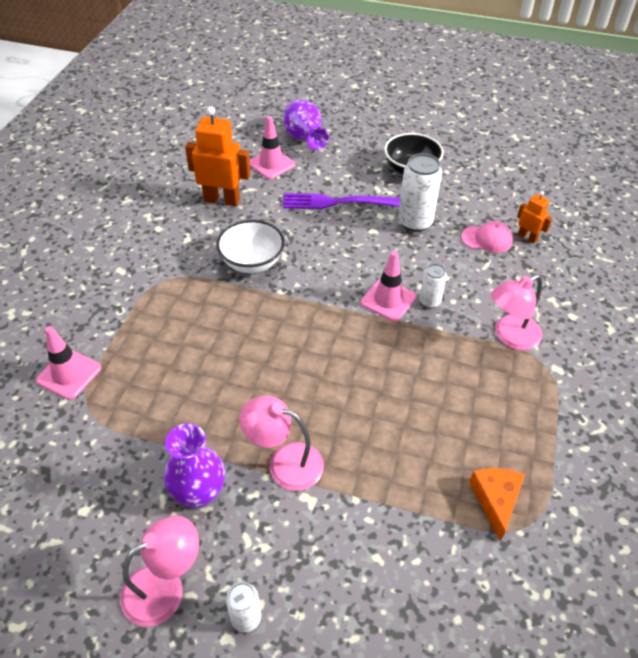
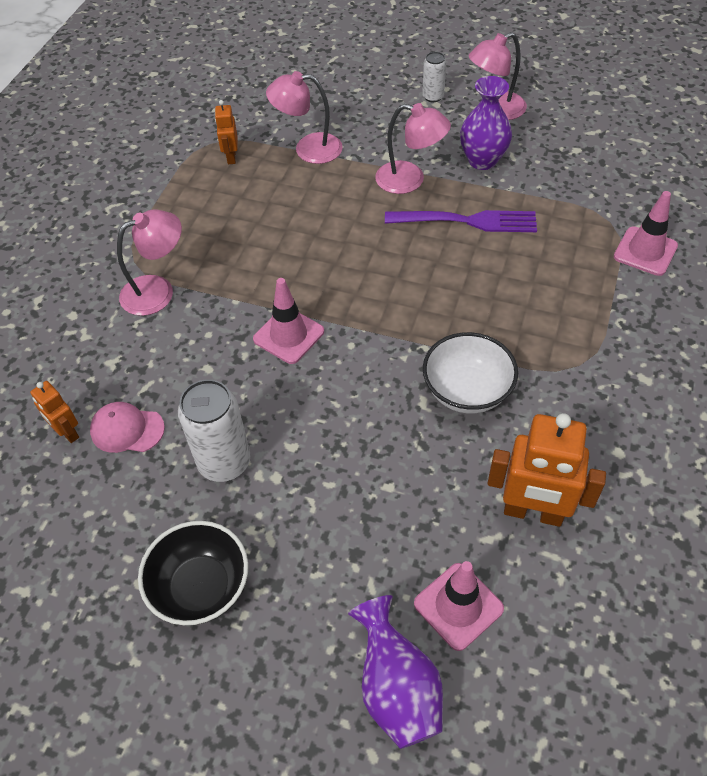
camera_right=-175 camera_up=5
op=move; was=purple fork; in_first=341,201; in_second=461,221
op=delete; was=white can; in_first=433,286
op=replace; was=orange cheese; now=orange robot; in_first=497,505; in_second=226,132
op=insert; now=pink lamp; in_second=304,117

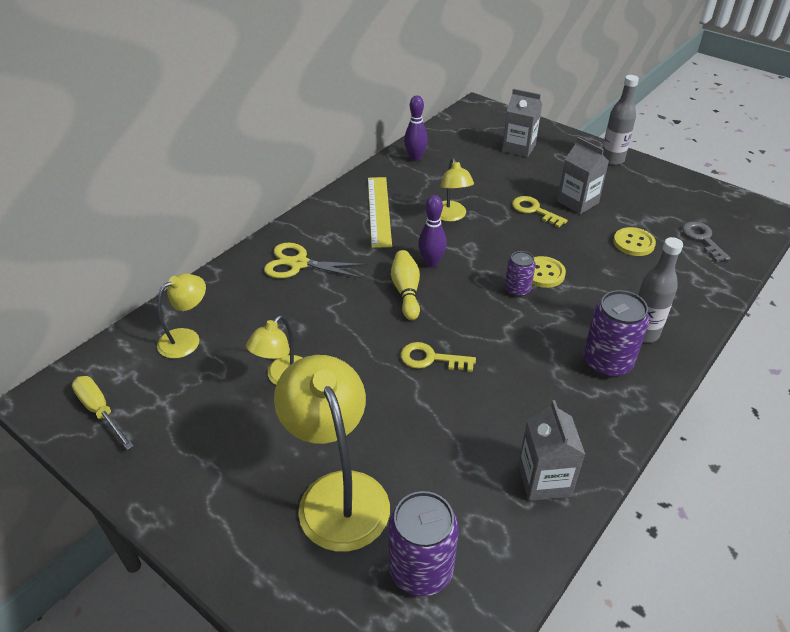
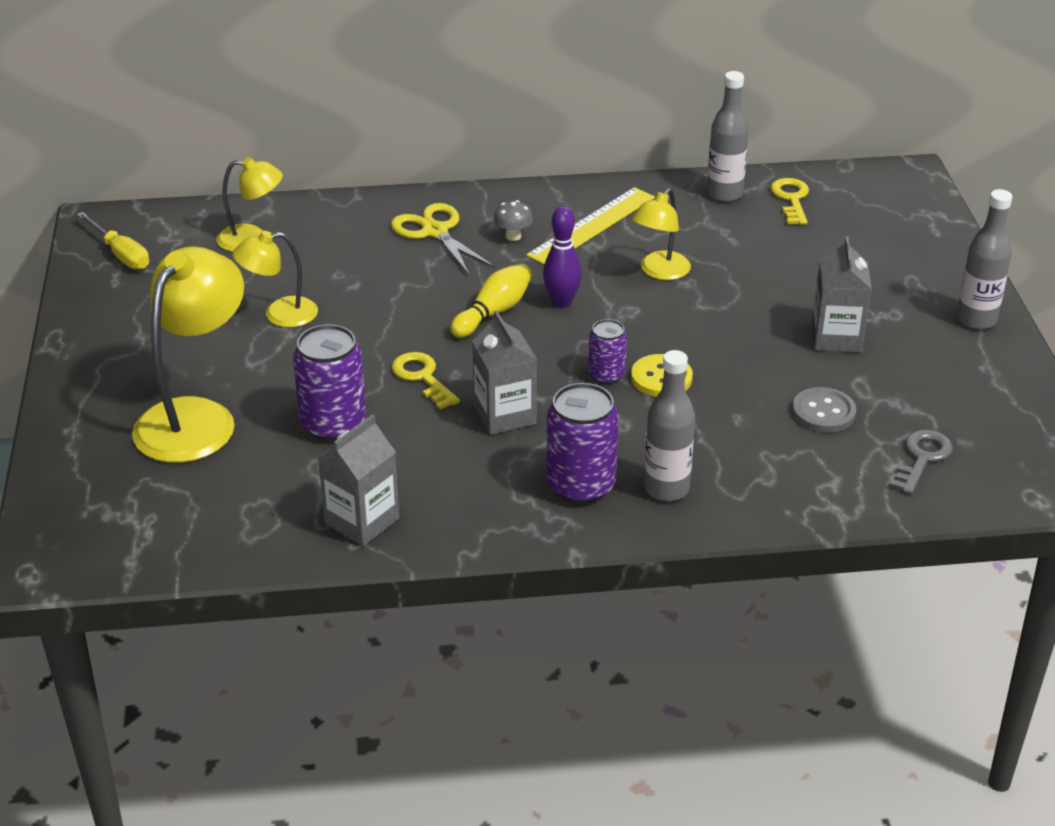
camera_right=45 camera_up=-5
op=rotate; was=yellow screwdriver; in_first=103,413; in_second=113,241; clockwise=135
op=move; was=purple can; in_first=423,543; in_second=329,382
op=replace; was=purple bowling pin; now=grey bottle; in_first=416,128; in_second=728,136
op=move; was=grey carton; in_first=522,123; in_second=504,372
op=move; was=yellow key; in_first=540,212; in_second=789,201
op=recolor; was=yellow button; now=grey button; in_first=634,241; in_second=824,409
op=insert; now=grey mushroom; in_second=513,220

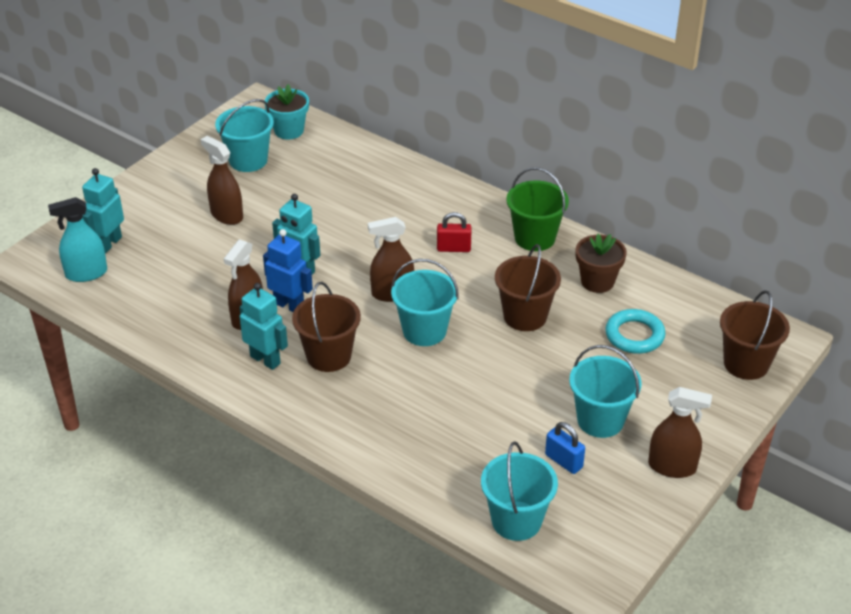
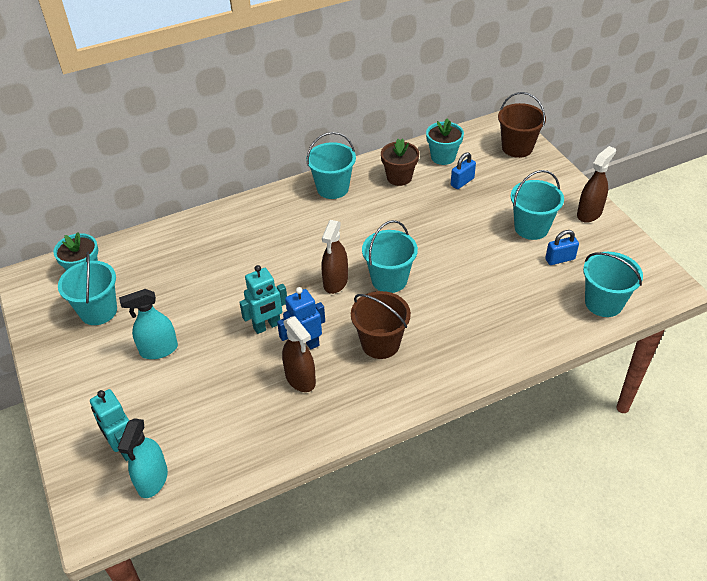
camera_right=-60 camera_up=5
op=recolor; was=brown spray bottle; now=turquoise spray bottle; in_first=222,180; in_second=148,324
op=delete; was=turquoise robot; in_first=264,326
op=delete; was=red padlock; in_first=454,232
op=delete; was=brown bucket; in_first=528,287
op=recolor; was=green bucket; now=turquoise bucket; in_first=537,209; in_second=331,165
op=replace; was=turquoise ring; now=blue padlock; in_first=635,331; in_second=463,170
op=insert; now=turquoise flower pot; in_second=445,141

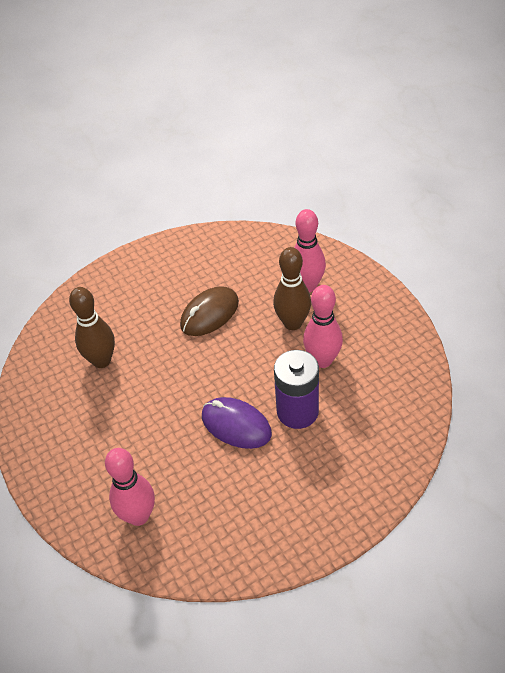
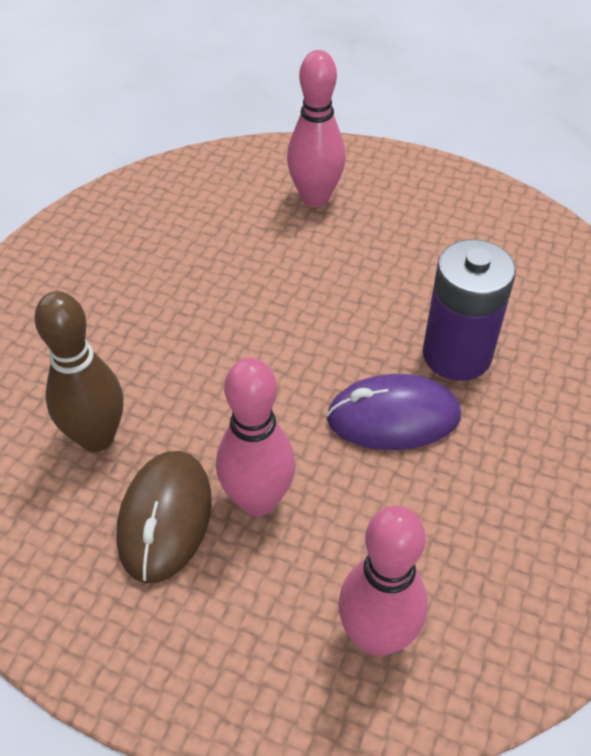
camera_right=-40 camera_up=0
op=move; was=brown mouse; in_first=209,311; in_second=164,517
op=delete; was=brown bowling pin; in_first=292,288
op=move; was=pink bowling pin; in_first=323,326; in_second=256,437

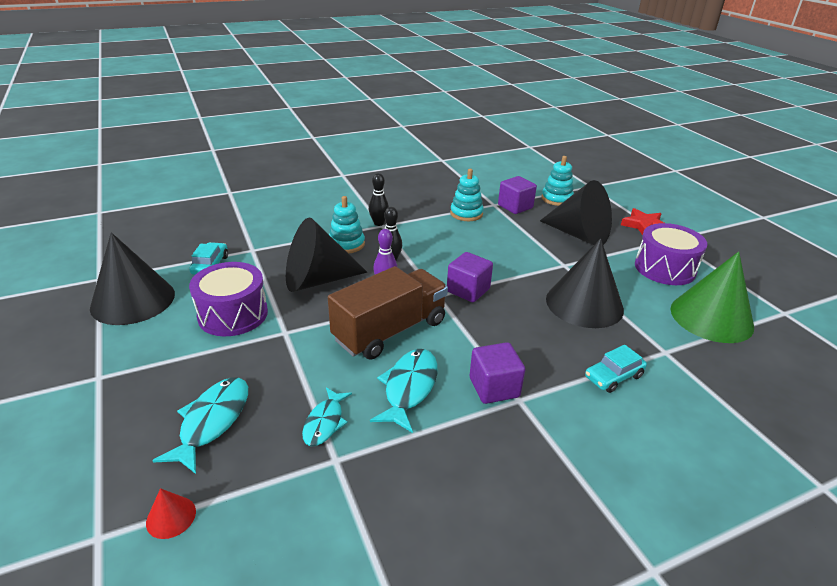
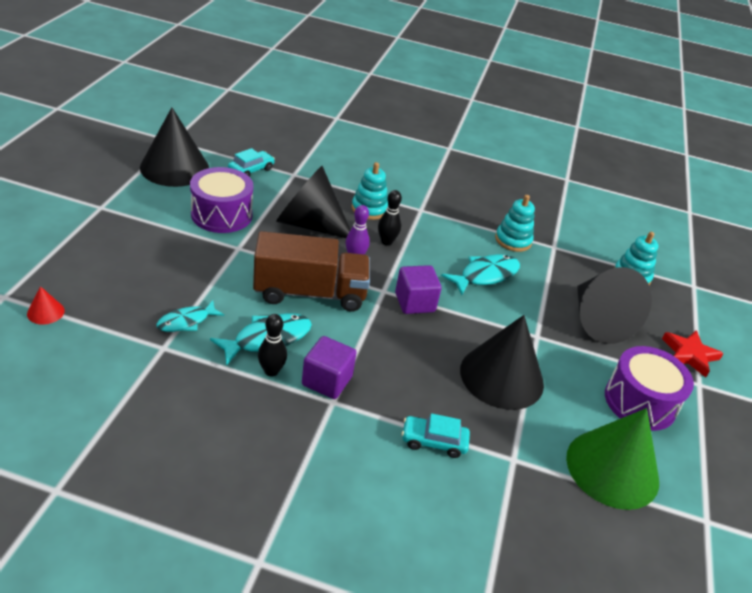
camera_right=35 camera_up=5
op=move; was=turquoise fish; in_first=200,425; in_second=480,274
op=move; was=black bowling pin; in_first=379,199; in_second=272,345
op=delete; was=purple cube; in_first=517,195

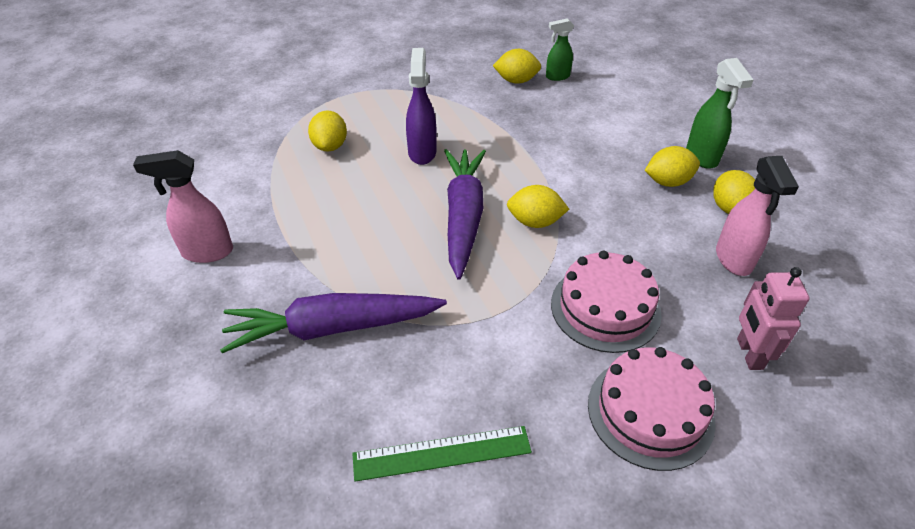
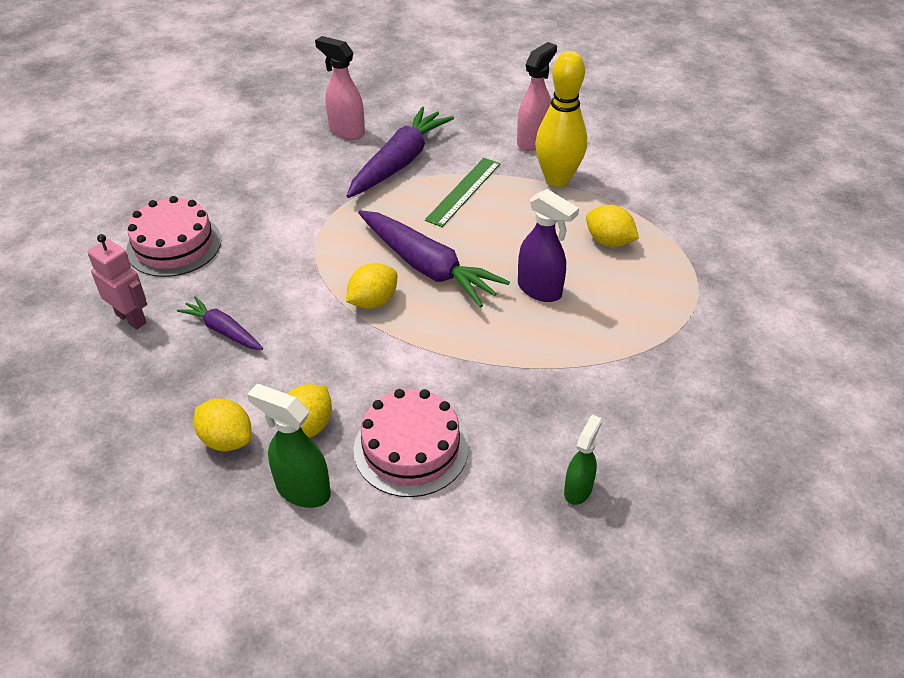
camera_right=130 camera_up=0
op=move; was=green ruler; in_first=442,454; in_second=462,192
op=delete; was=yellow lemon; in_first=517,66
op=move; was=pink cake; in_first=606,302; in_second=411,443
op=move; was=pink spray bottle; in_first=757,216; in_second=340,88
op=insert; now=purple carrot; in_second=220,323
op=insert; now=yellow bowling pin; in_second=561,119

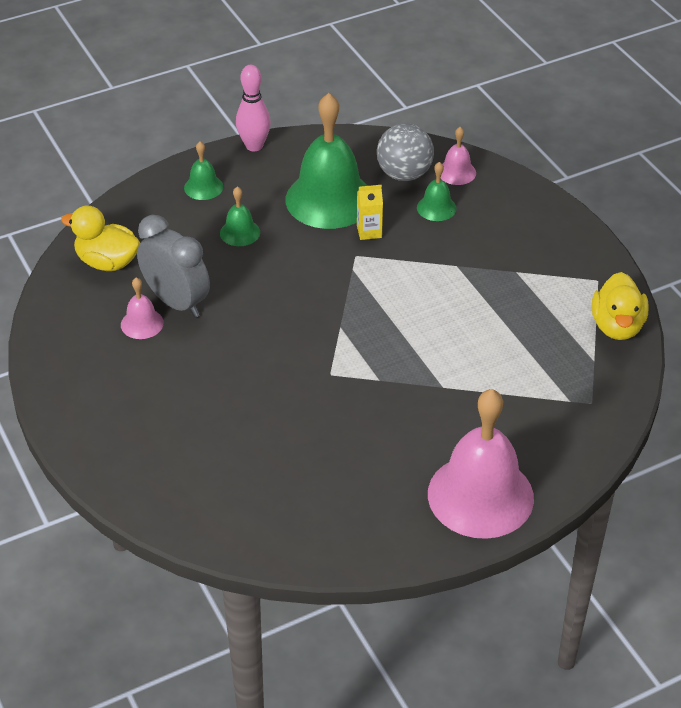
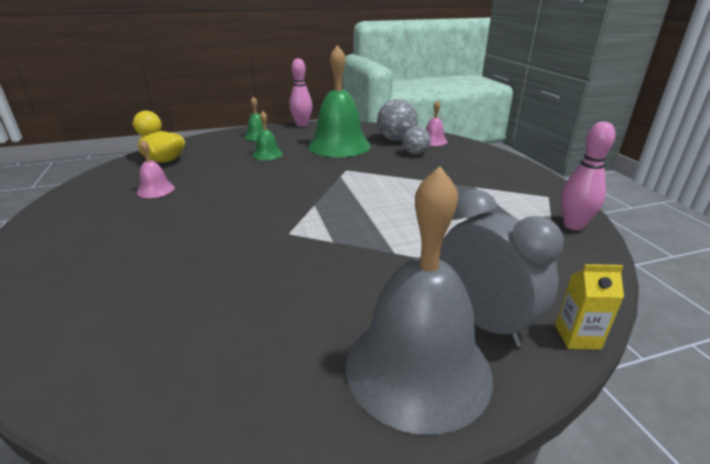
camera_right=10 camera_up=-15
op=move; was=grey clock; in_first=173,266; in_second=501,268
op=move; was=yellow carton; in_first=370,212; in_second=589,307
op=replace; was=green bell; now=grey ball; in_first=437,191; in_second=416,140
op=recolor; was=pink bell; now=grey bell; in_first=481,464; in_second=419,300
op=replace; was=yellow duck; now=pink bowling pin; in_first=620,306; in_second=588,176

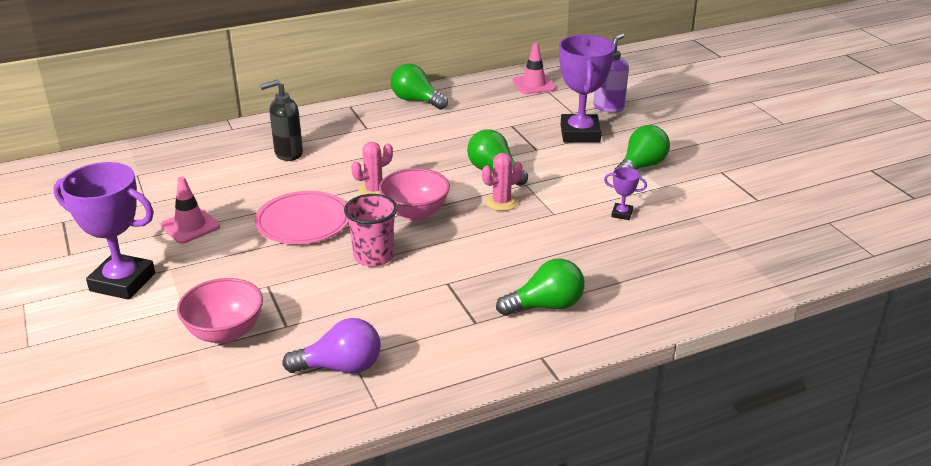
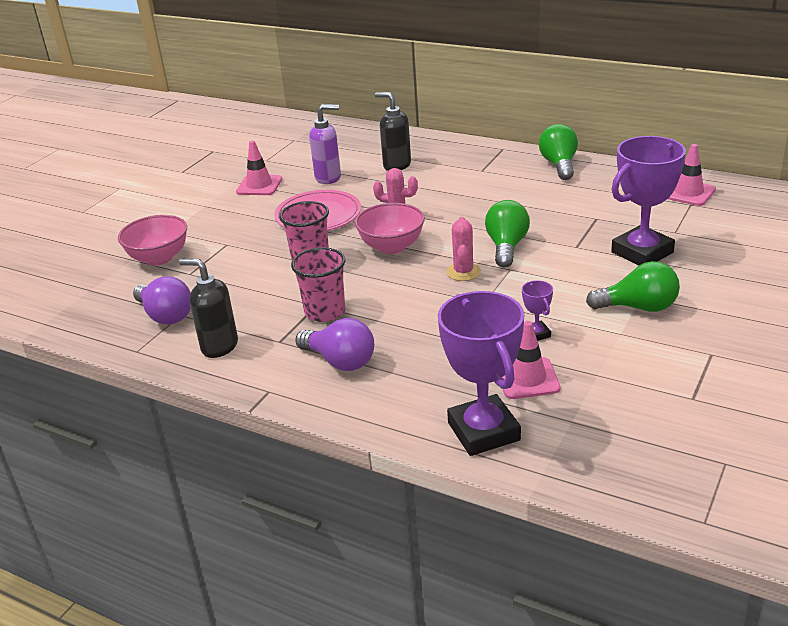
camera_right=55 camera_up=0
op=move; was=purple trophy; in_first=104,231; in_second=481,373
op=rotate; was=pink cactus; in_first=502,182; in_second=463,249; clockwise=75
op=recolor; was=green light bulb; now=purple light bulb; in_first=540,287; in_second=334,344
op=move; was=purple soap dispenser; in_first=611,73; in_second=325,144
op=insert; now=black soap dispenser; in_second=208,308
op=insert; now=pink cup; in_second=318,284
op=insert; now=pink traffic cone; in_second=531,360

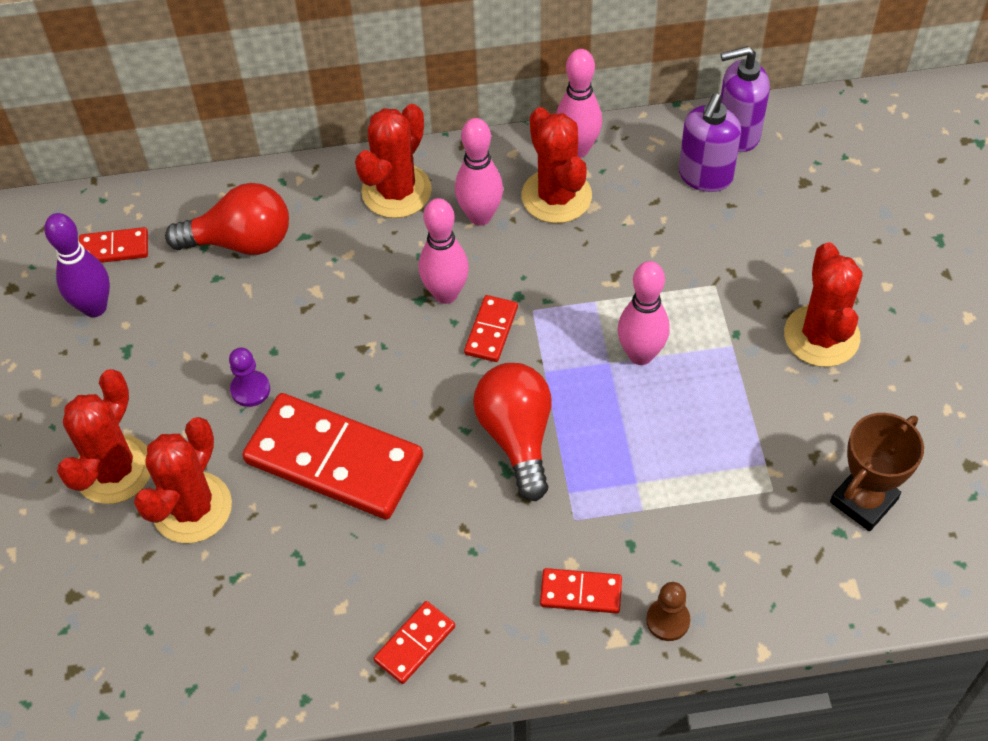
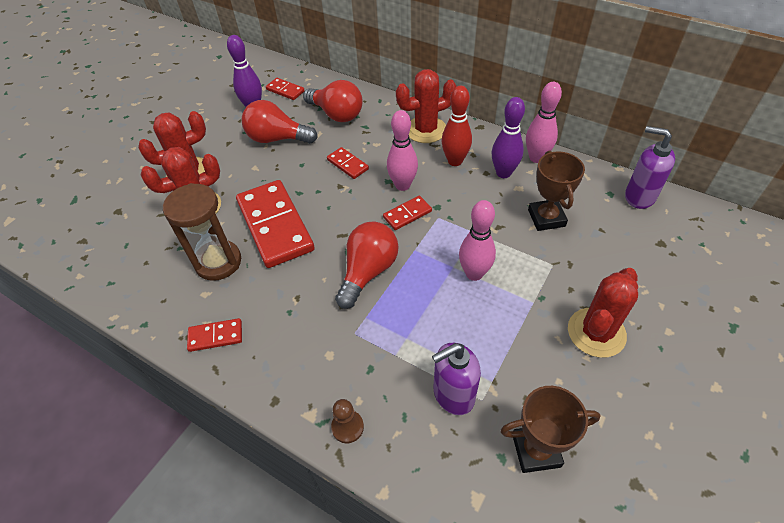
camera_right=40 camera_up=-5
op=delete; was=purple pawn; in_first=249,377
op=recolor; was=pink bowling pin; now=red bowling pin; in_first=479,172; in_second=457,126
op=replace; was=red cactus; now=purple bowling pin; in_first=557,165; in_second=508,137
op=move; was=red domino; in_first=581,590; in_second=348,163
op=move; was=purple soap dispenser; in_first=710,142; in_second=456,379
op=insert; now=brown hourglass; in_second=202,232
op=insert; now=red light bulb; in_second=280,122
op=insert; now=brown trophy; in_second=556,191

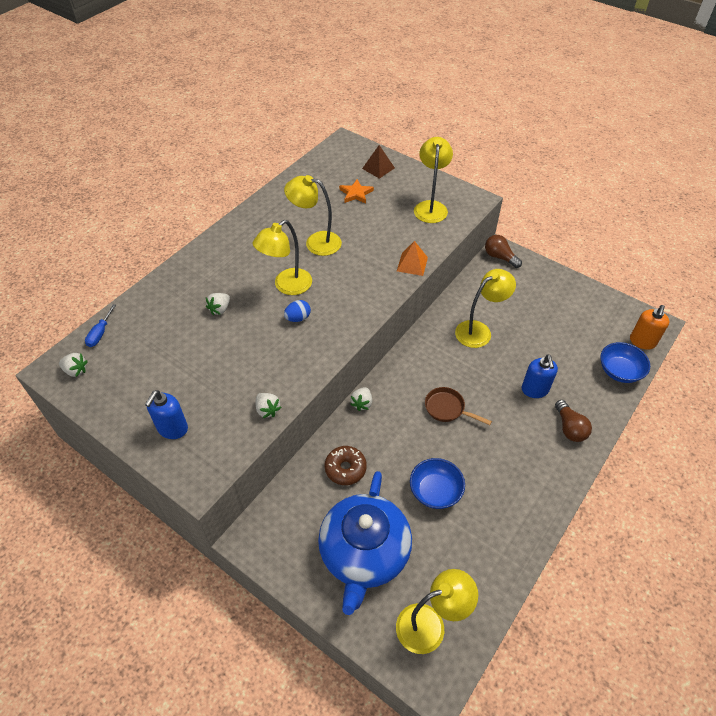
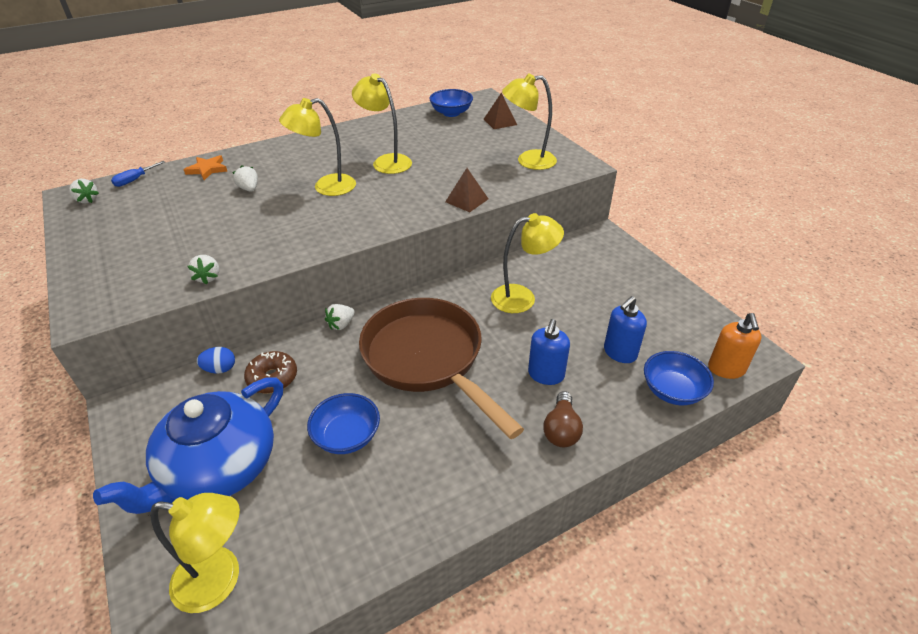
camera_right=25 camera_up=-10
op=move; was=blue soap dispenser; in_first=166,414; in_second=625,329
op=rotate; was=white strawberry; in_first=218,304; in_second=245,178; clockwise=90
op=move; was=blue egg; in_first=297,311; in_second=216,360
op=move; was=orange star; in_first=356,191; in_second=205,167
op=recolor; was=orange pyramid; now=brown pyramid; in_first=412,258; in_second=466,190
op=rotate; was=yellow lamp; in_first=433,180; in_second=529,122; clockwise=-120
op=resize; was=brown pan; in_first=458,406; in_second=441,368; ratio=2.43
op=delete; was=brown light bulb; in_first=503,251
op=rotate; was=orange soap dispenser; in_first=649,327; in_second=735,346; clockwise=-45
op=insert; now=blue bowl; in_second=451,103

